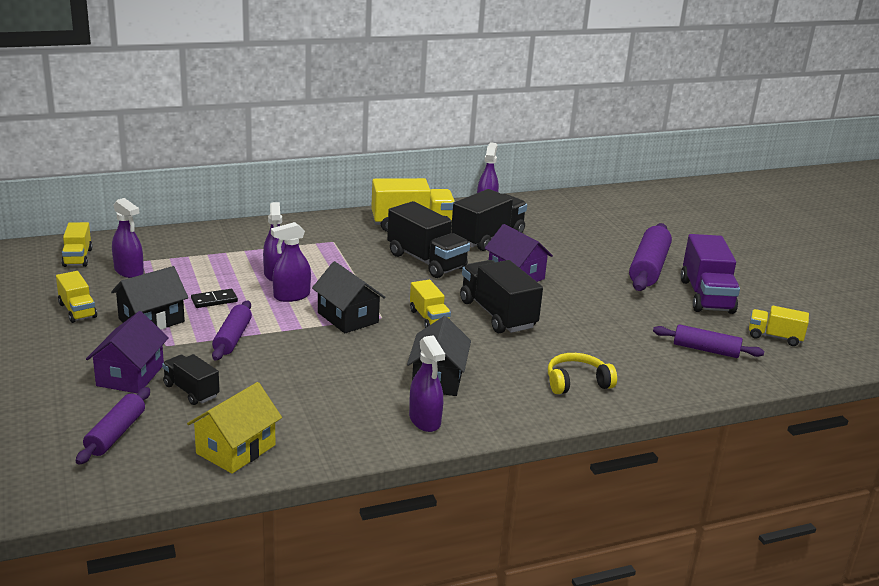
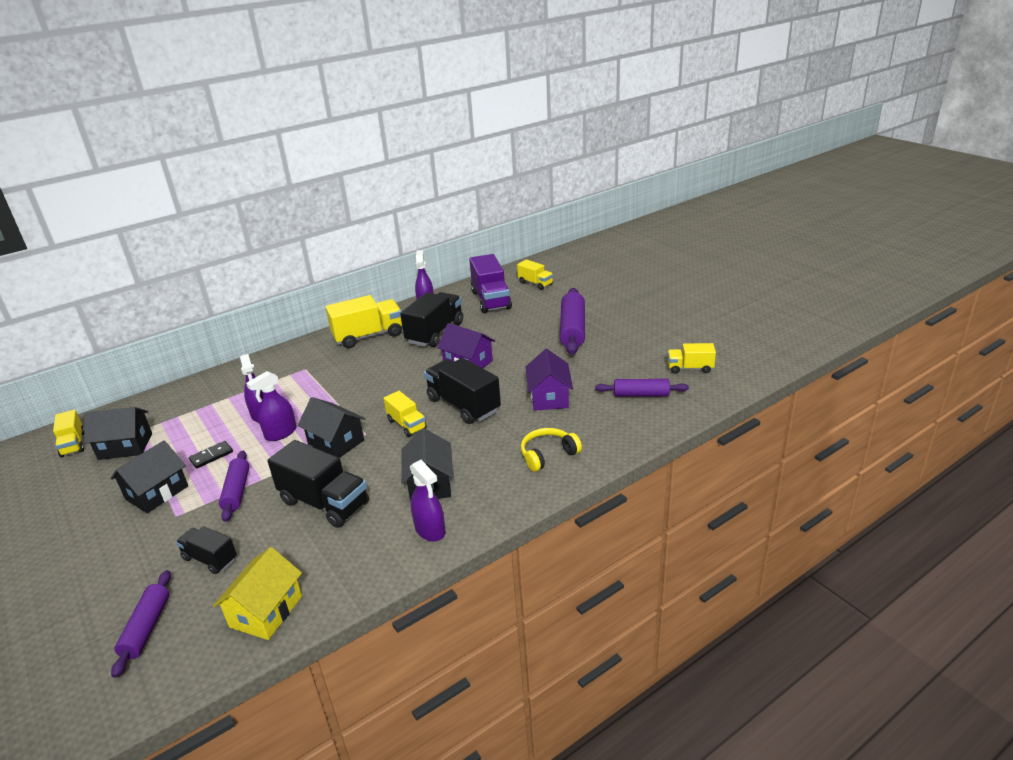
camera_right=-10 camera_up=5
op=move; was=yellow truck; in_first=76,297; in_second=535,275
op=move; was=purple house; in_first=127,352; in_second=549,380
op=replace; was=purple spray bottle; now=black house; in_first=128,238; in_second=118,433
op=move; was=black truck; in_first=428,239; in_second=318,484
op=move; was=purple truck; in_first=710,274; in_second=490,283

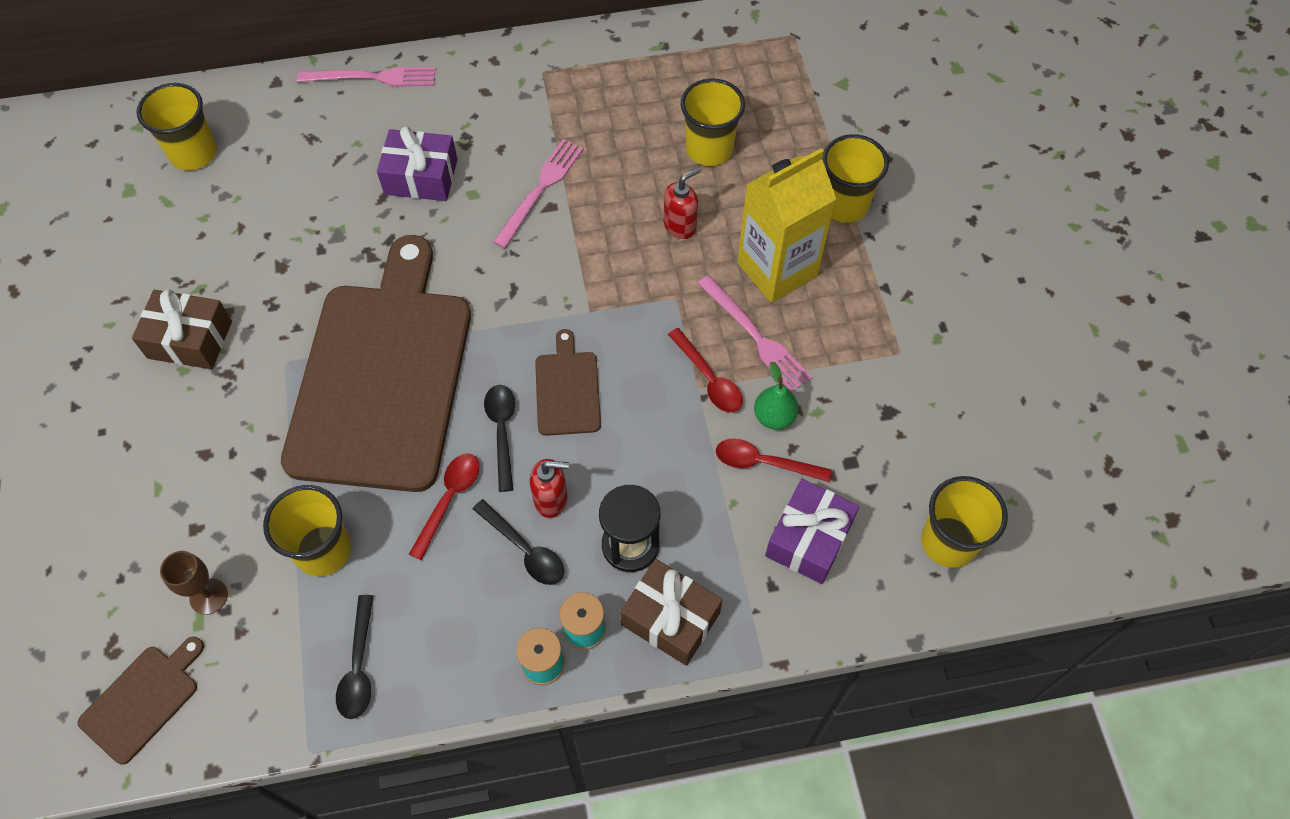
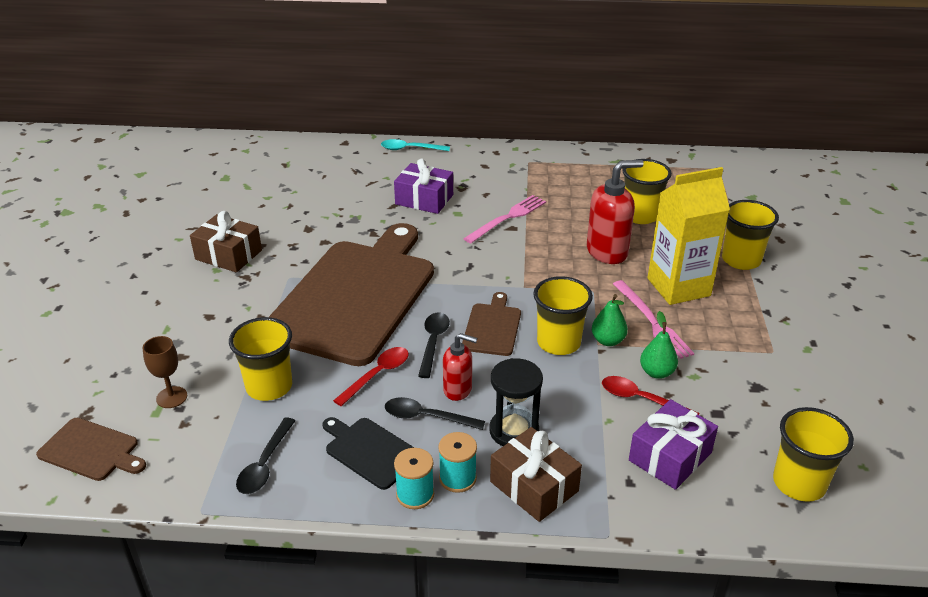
camera_right=15 camera_up=-25
op=rotate; was=brown cutting board; in_first=141,701; in_second=91,449; clockwise=60
op=move; was=yellow cup; in_first=177,126; in_second=563,315
op=replace; was=pink fork; now=turquoise spoon; in_first=366,76; in_second=415,145
op=rotate; was=black spoon; in_first=518,542; in_second=435,413; clockwise=135
op=resize; was=red soap dispenser; in_first=682,203; in_second=615,212; ratio=1.68
op=replace; was=red spoon; now=green pear; in_first=705,370; in_second=610,320
op=insert; now=black cutting board; in_second=368,453

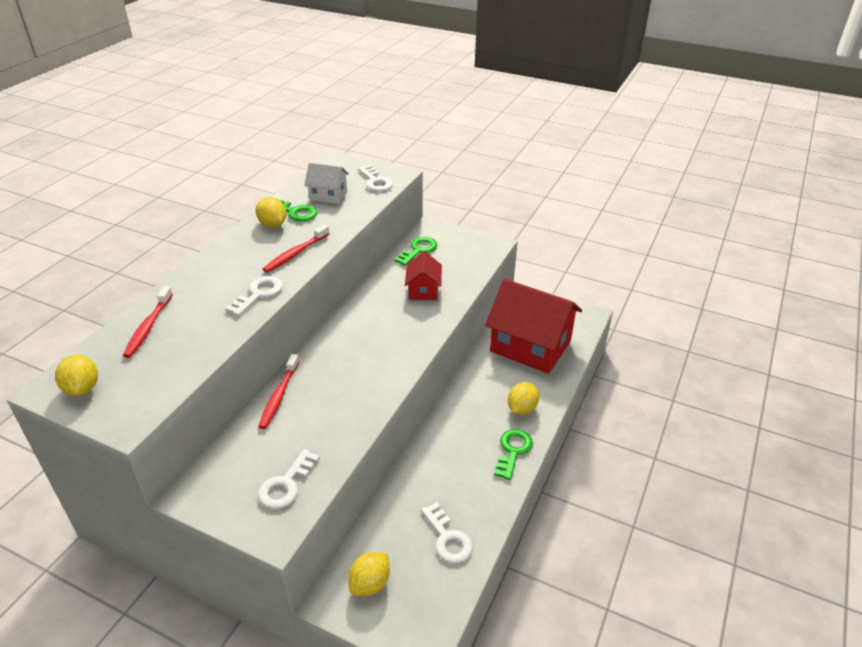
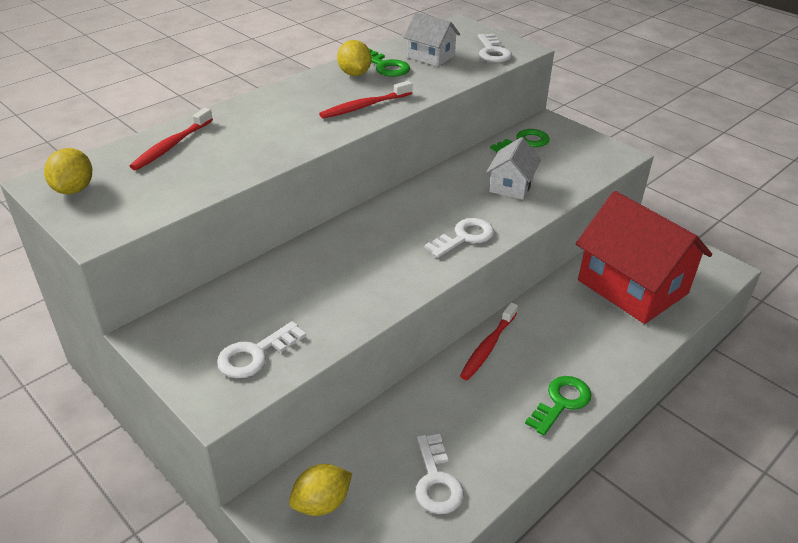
camera_right=20 camera_up=0
op=move; was=white key; in_first=254,296; in_second=459,238
op=move; was=red toothbrush; in_first=278,391; in_second=489,341
op=recolor; was=red house; now=white house; in_first=423,275; in_second=513,168
op=delete; was=yellow lemon; in_first=523,398

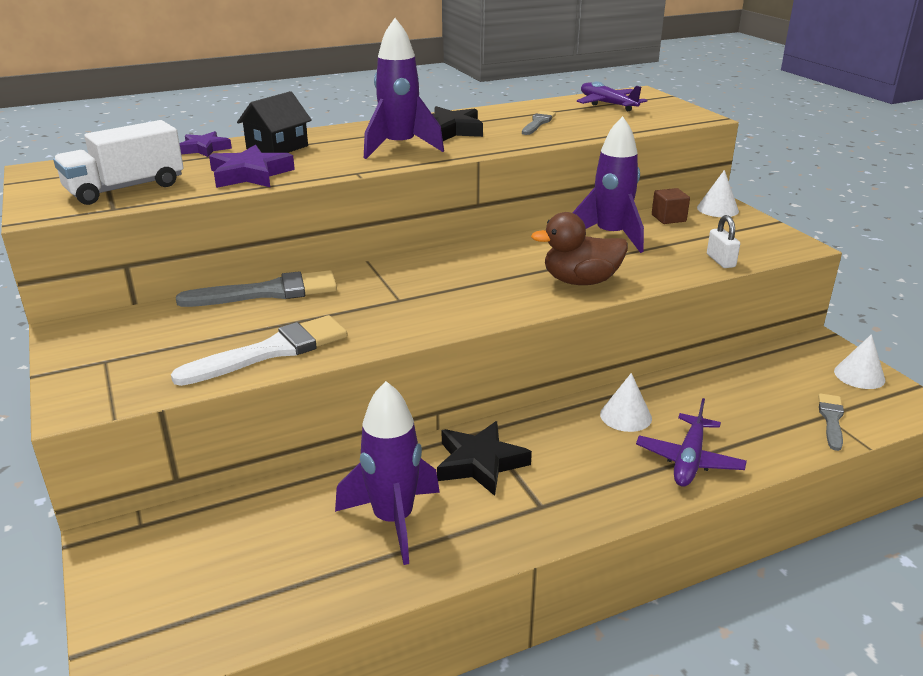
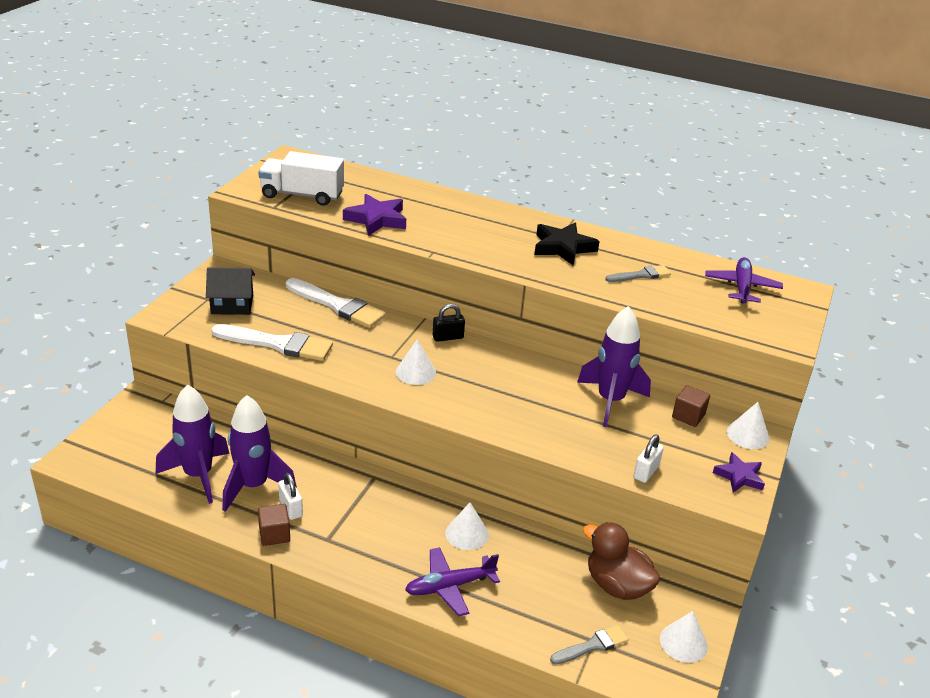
camera_right=45 camera_up=5
op=recolor; was=grey brush; now=white brush; in_first=256,288; in_second=336,303
op=move; was=purple star; in_first=205,144; in_second=739,472
op=move; was=black house; in_first=274,122; in_second=230,291
op=move; was=purple rocket; in_first=404,88; in_second=192,444
op=delete; was=black star; in_first=484,458
op=move; was=brown duck; in_first=579,248; in_second=621,561
op=insert; now=brown cube; in_second=274,525
op=insert; now=white padlock; in_second=290,496
op=insert; now=white cone; in_second=416,362
op=insert; now=black padlock; in_second=449,323

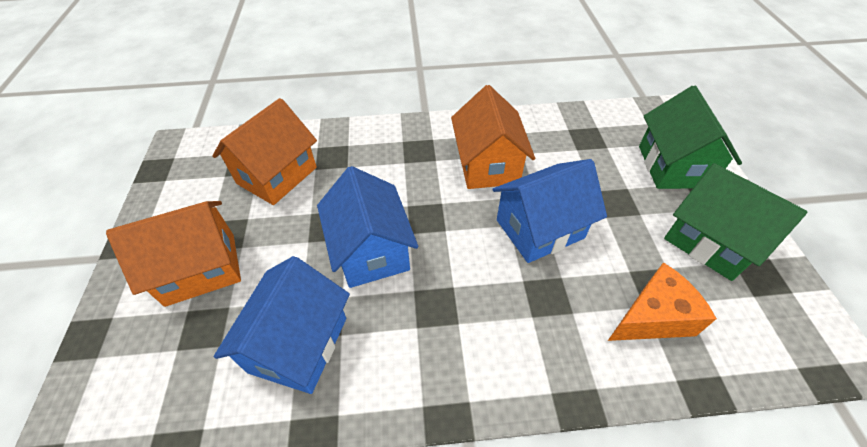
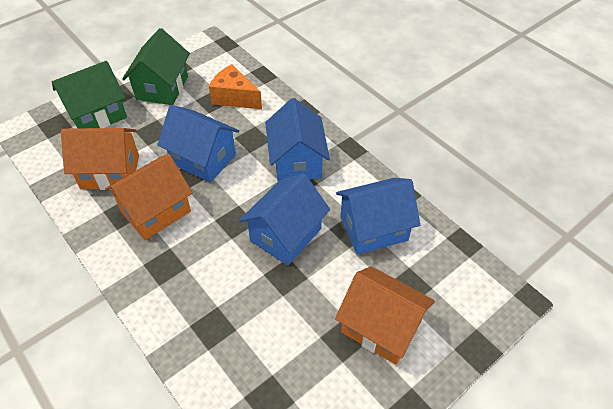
camera_right=-125 camera_up=0
op=move; was=orange house; in_first=264,151; in_second=100,159
op=insert; now=blue house; in_second=297,139

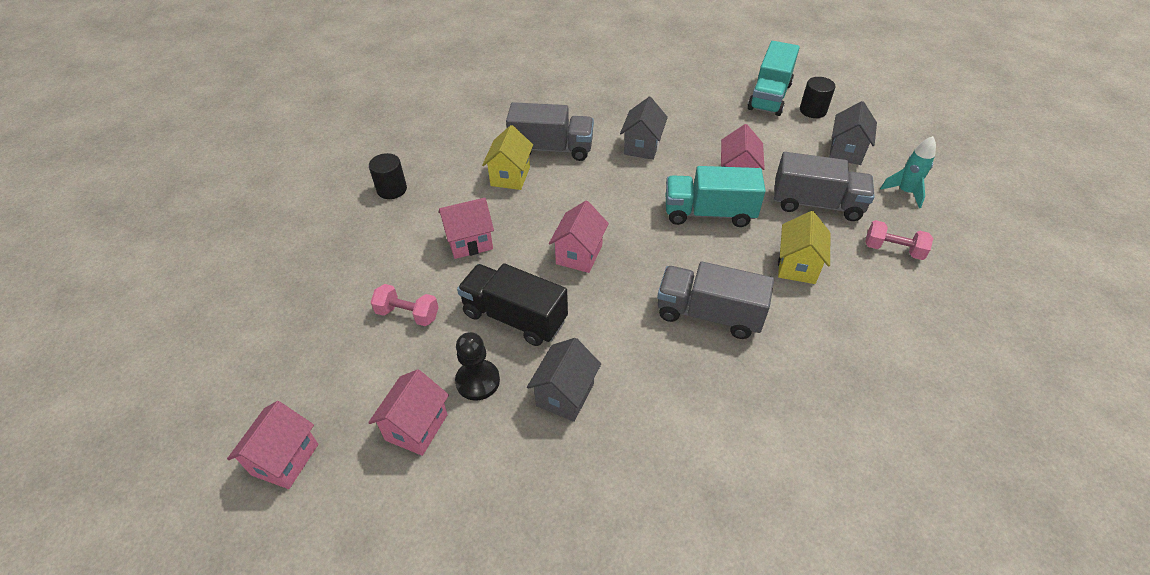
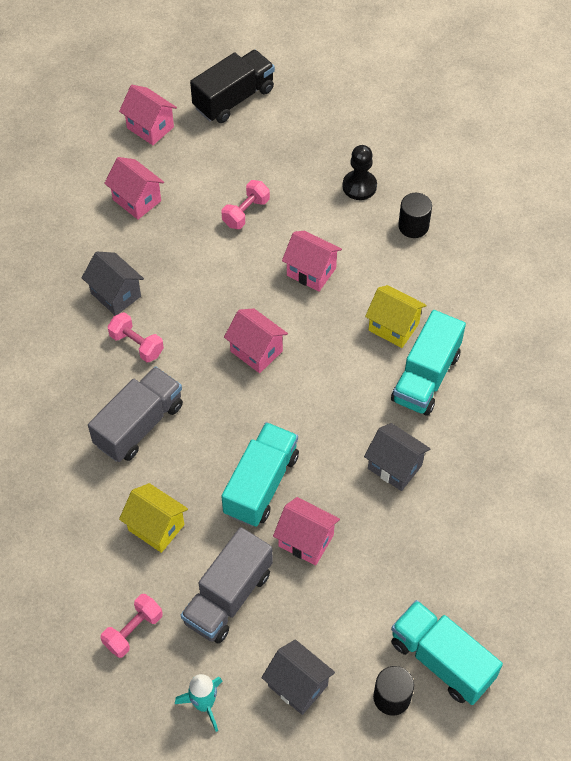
camera_right=110 camera_up=10
op=rotate; was=pink house; in_first=466,228; in_second=312,261; clockwise=-60
op=move; was=black pawn; in_first=477,366; in_second=359,172
op=move; was=black truck; in_first=512,305; in_second=232,86
op=recolor; was=grey truck; now=turquoise truck; in_first=550,131; in_second=428,363
op=insert; now=pink dumbbell; in_second=135,337

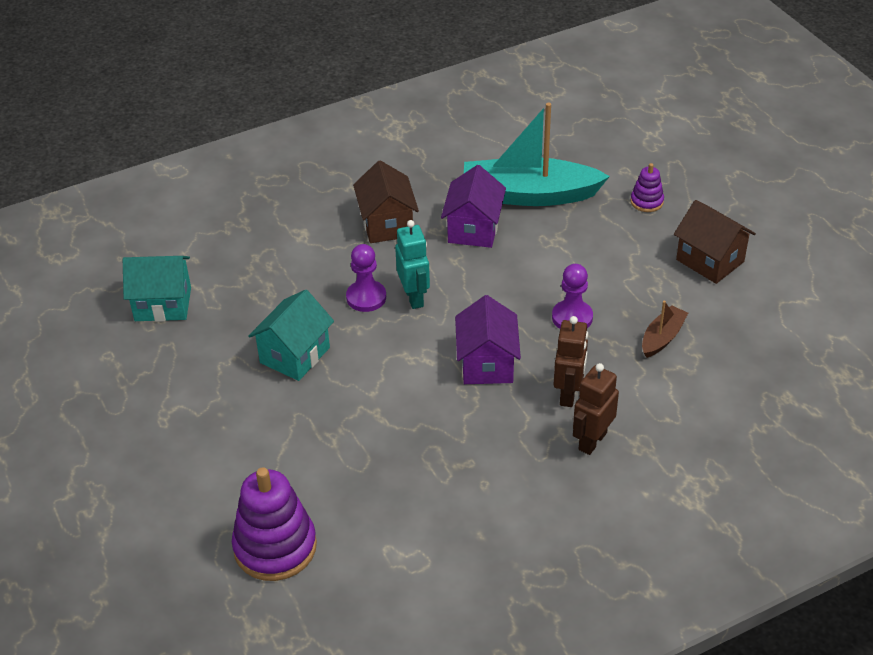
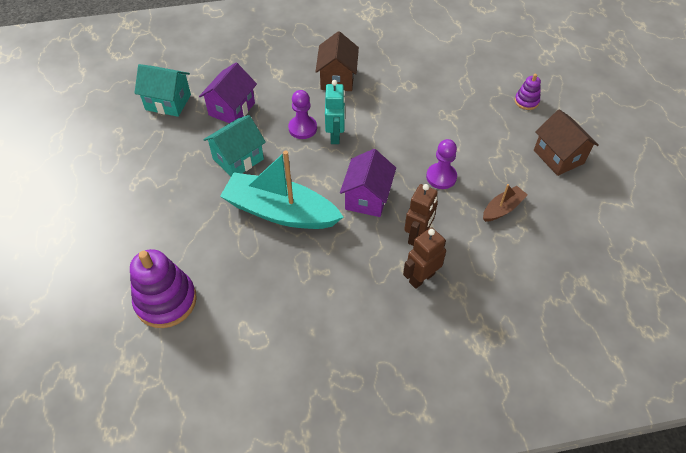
camera_right=15 camera_up=10
op=move; was=purple house; in_first=473,206; in_second=228,93
op=move; was=turquoise boat; in_first=537,154; in_second=281,189

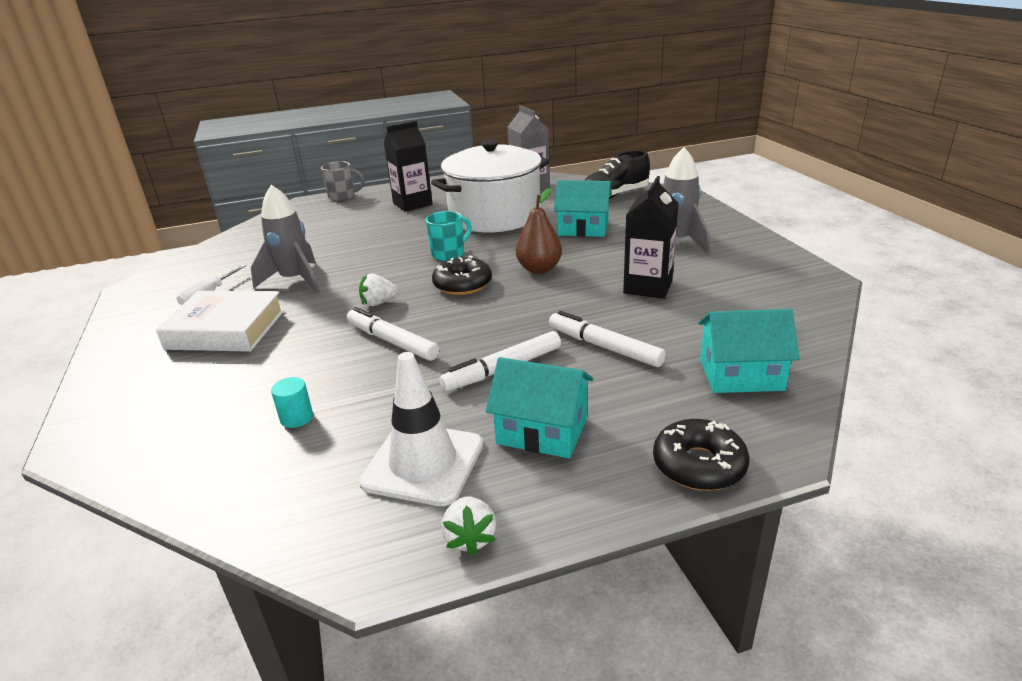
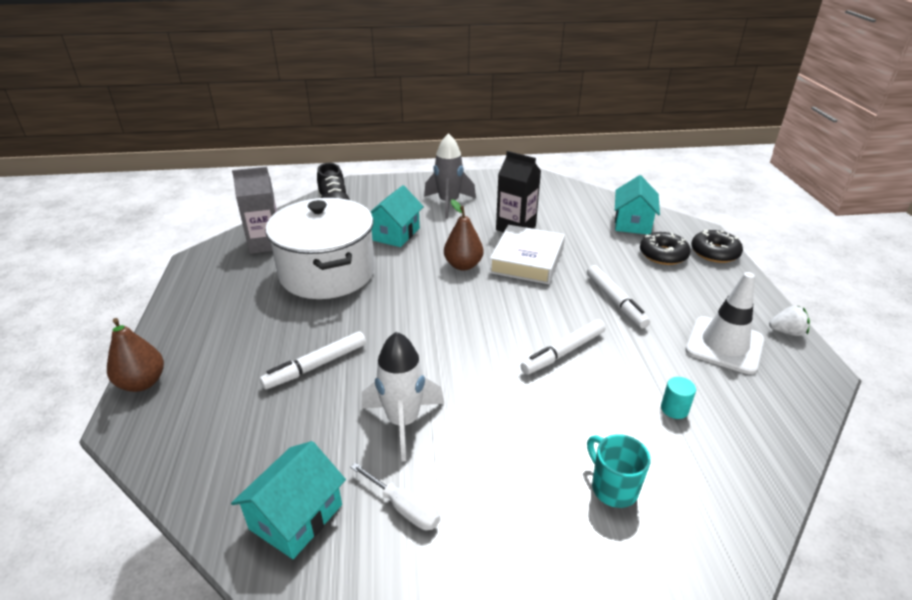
camera_right=-80 camera_up=5
op=move; was=white book; in_first=220,321; in_second=527,254
op=recolor; was=grey rocket; now=white rocket; in_first=285,239; in_second=403,396
op=replace; was=grey mug; now=brown pear; in_first=343,181; in_second=135,355
op=delete; was=white strawberry; in_first=378,290
op=delete; was=black carton; in_first=408,166
op=move; was=turquoise mug; in_first=449,236; in_second=619,471
op=move; was=black donut; in_first=462,275; in_second=665,248
op=move; was=turquoise house; in_first=540,407; in_second=288,500
op=move; was=white marker; in_first=607,339; in_second=313,360

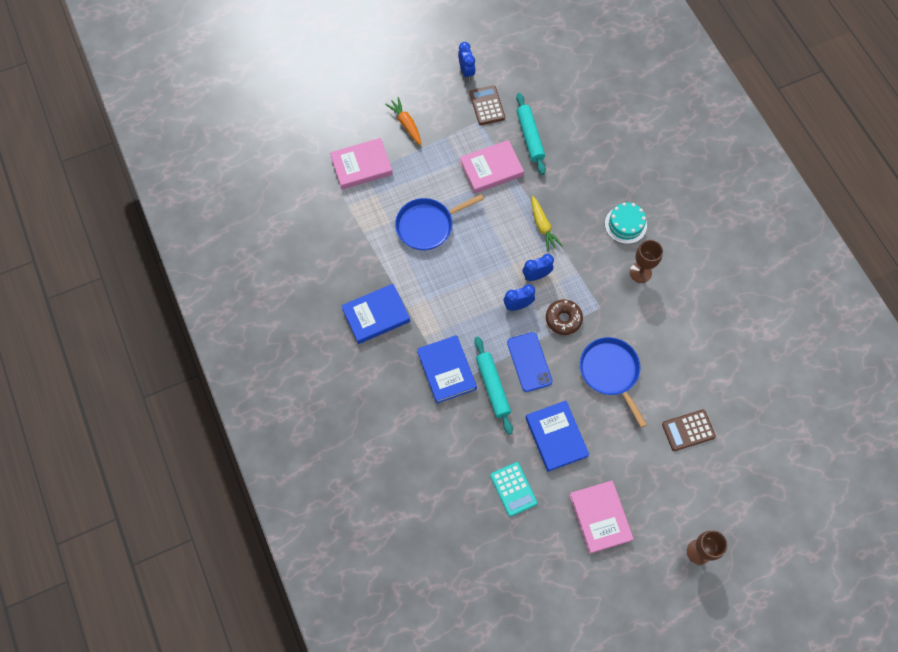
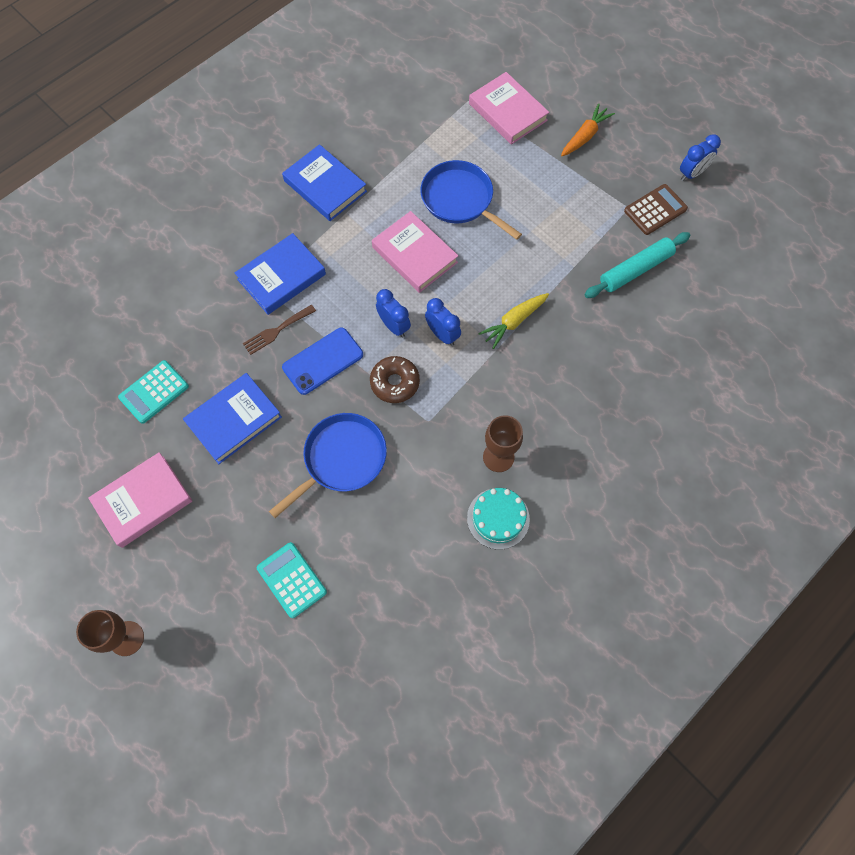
camera_right=70 camera_up=0
op=move; was=pink book; in_first=492,167; in_second=415,252
op=replace; was=turquoise rolling pin; now=brown fork; in_first=493,386; in_second=279,330
op=move; was=turquoise cake; in_first=626,223; in_second=498,519
op=recolor; was=brown calculator; now=turquoise calculator; in_first=689,430; in_second=292,580

